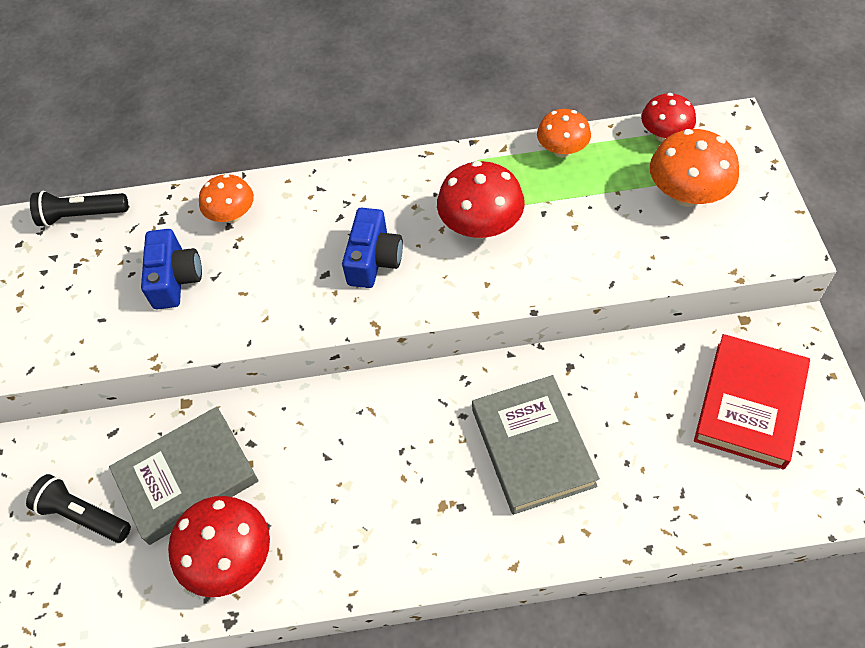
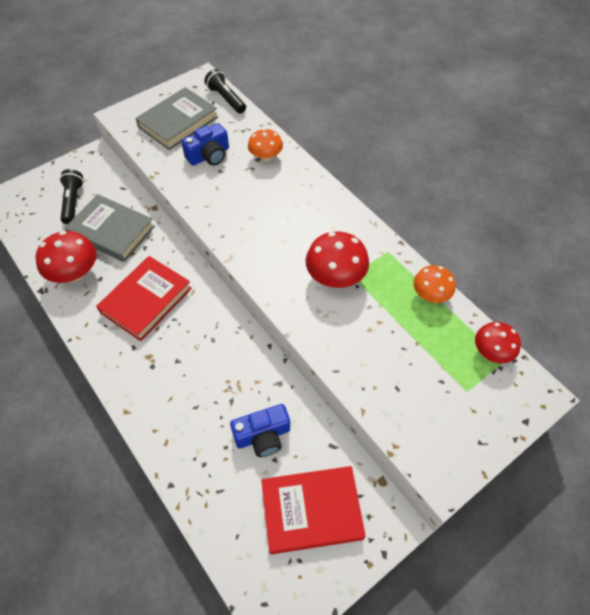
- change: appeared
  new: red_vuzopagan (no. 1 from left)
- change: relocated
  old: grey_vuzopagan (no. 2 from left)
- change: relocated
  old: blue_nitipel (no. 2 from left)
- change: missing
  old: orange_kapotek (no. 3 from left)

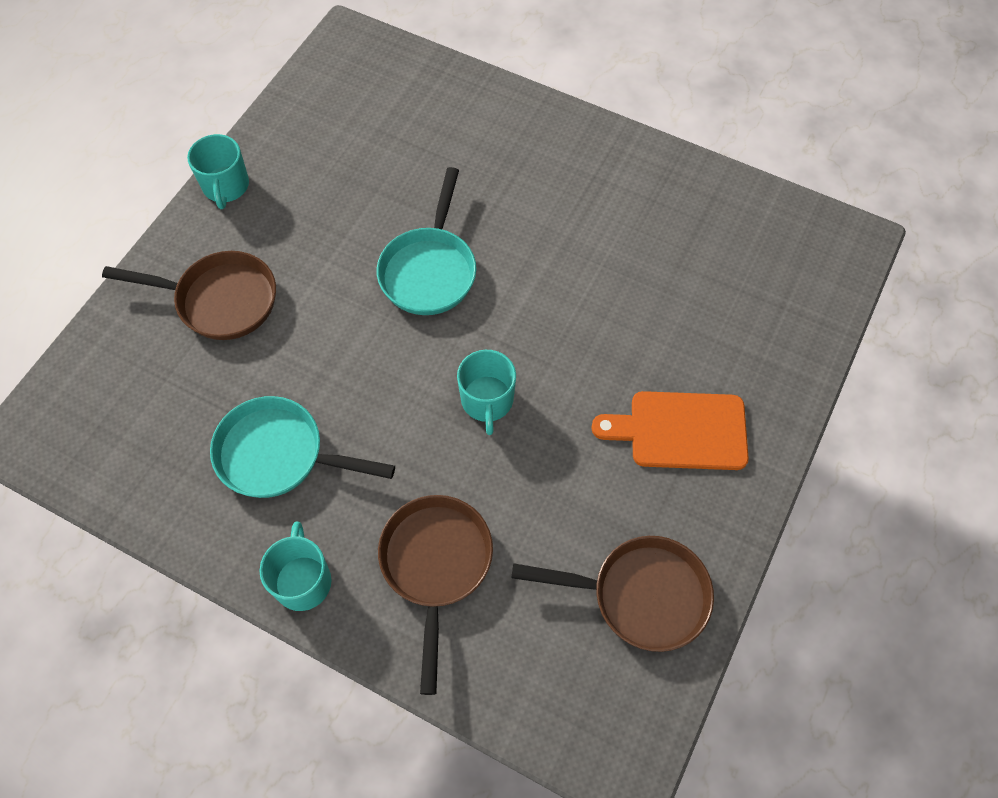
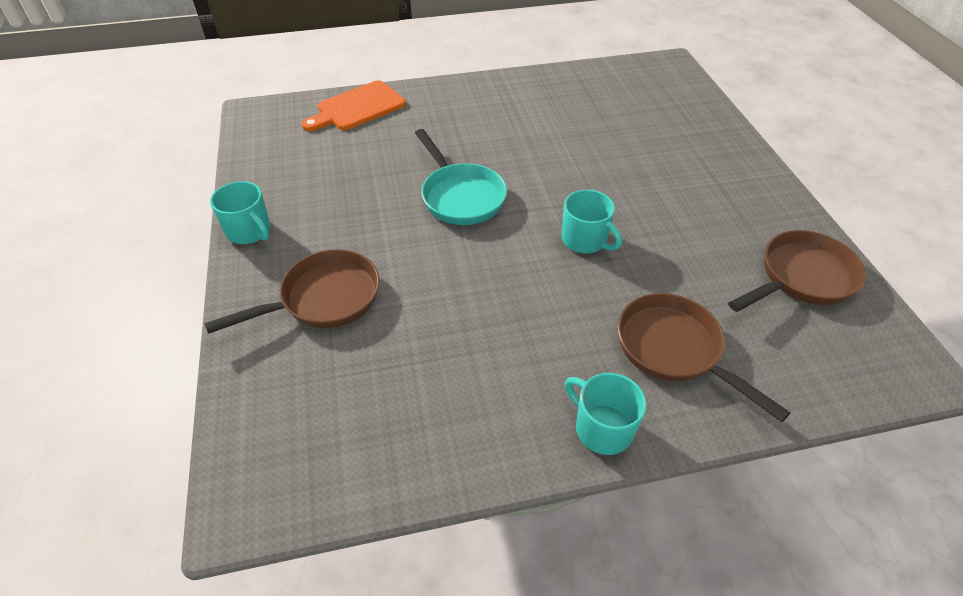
- change: relocated
  old: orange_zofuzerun
- change: missing
  old: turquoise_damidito (no. 1 from left)

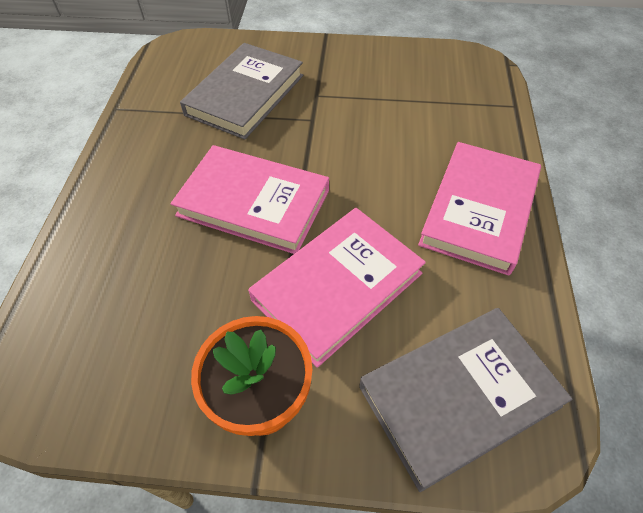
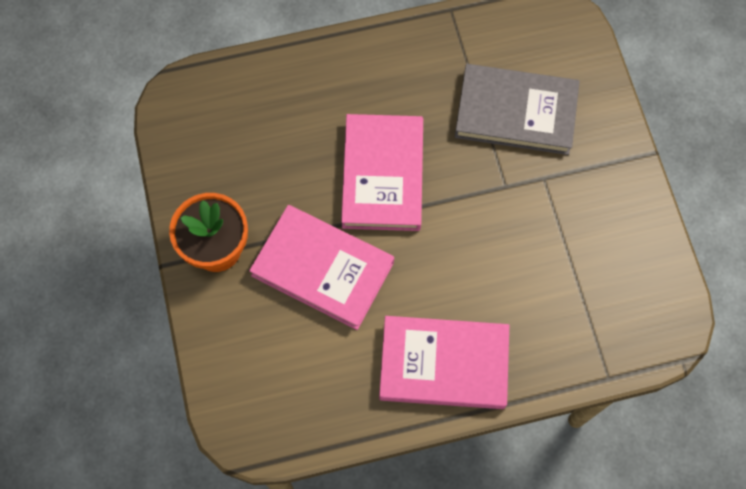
- change: missing
  old: grey_vuzopagan (no. 2 from left)

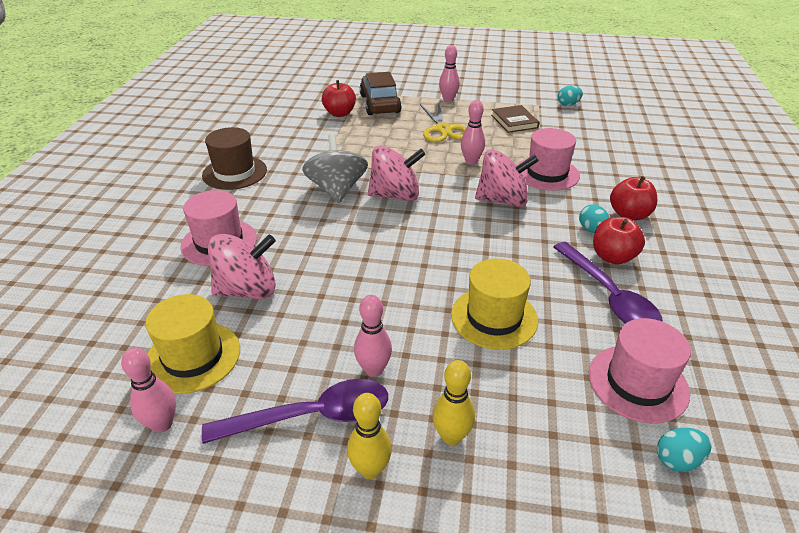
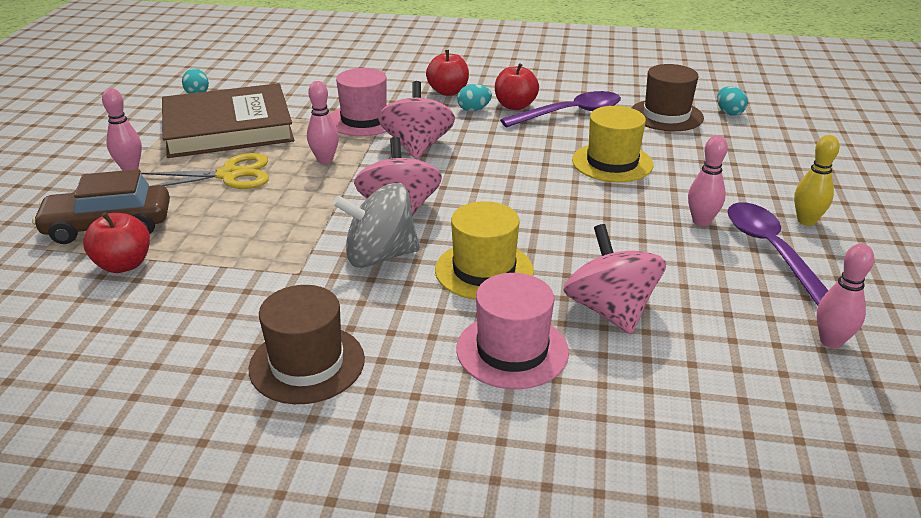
- change: size
  old: brown_vuzopagan
  factor: 2.22
- change: relocated
  old: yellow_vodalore (no. 1 from left)
- change: colour
  old: pink_vodalore (no. 3 from left)
  new: brown_vodalore (no. 2 from left)
- change: missing
  old: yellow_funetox (no. 2 from left)

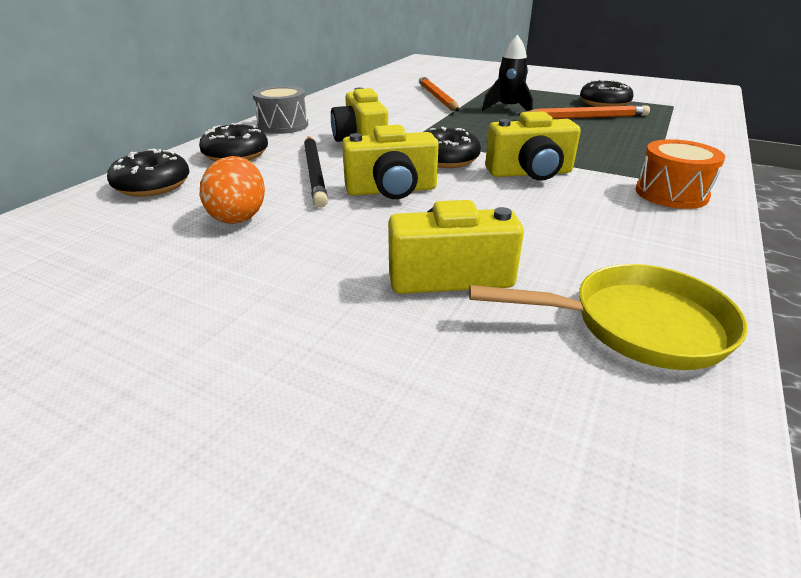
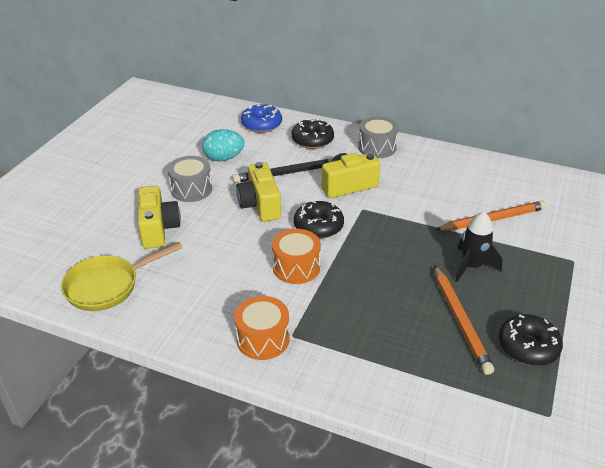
- change: spun
  old: yellow_damidito
  degrees: 60
- change: appeared
  new: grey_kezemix (no. 1 from left)
- change: colour
  old: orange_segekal
  new: turquoise_segekal
- change: colour
  old: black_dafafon (no. 1 from left)
  new: blue_dafafon
- change: exchanged
  old: yellow_nitipel (no. 4 from left)
  new: orange_kezemix (no. 2 from left)

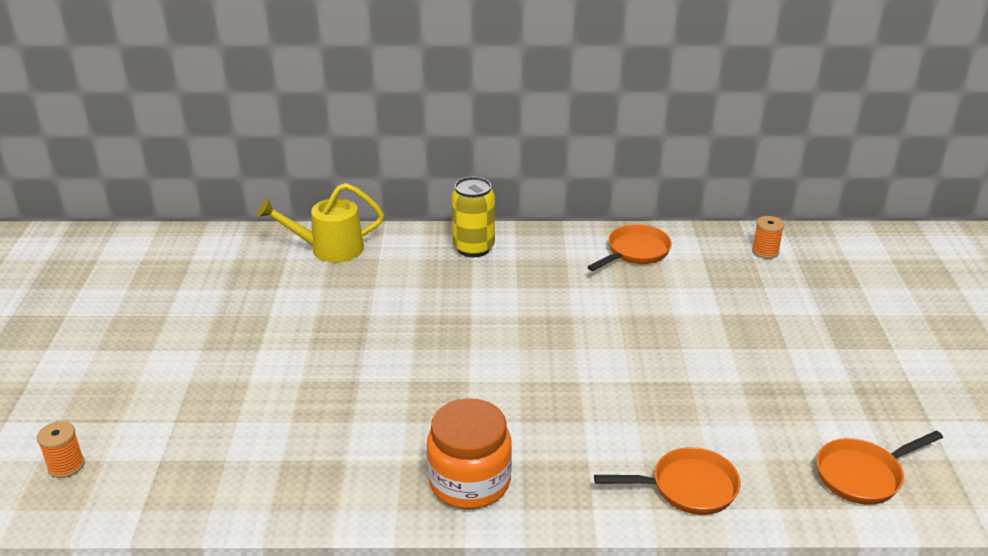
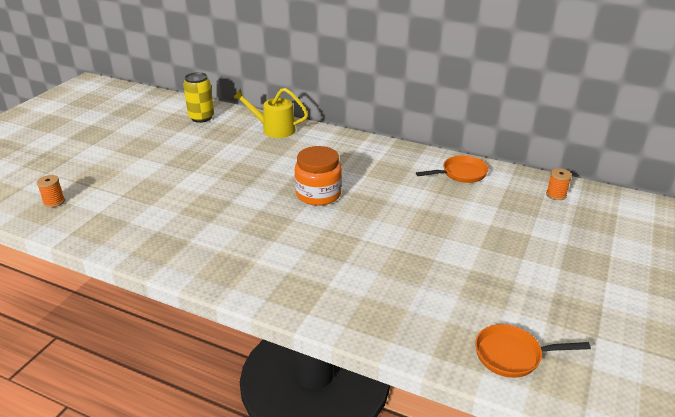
- change: relocated
  old: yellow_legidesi
- change: relocated
  old: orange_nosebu
- change: missing
  old: orange_damidito (no. 2 from left)

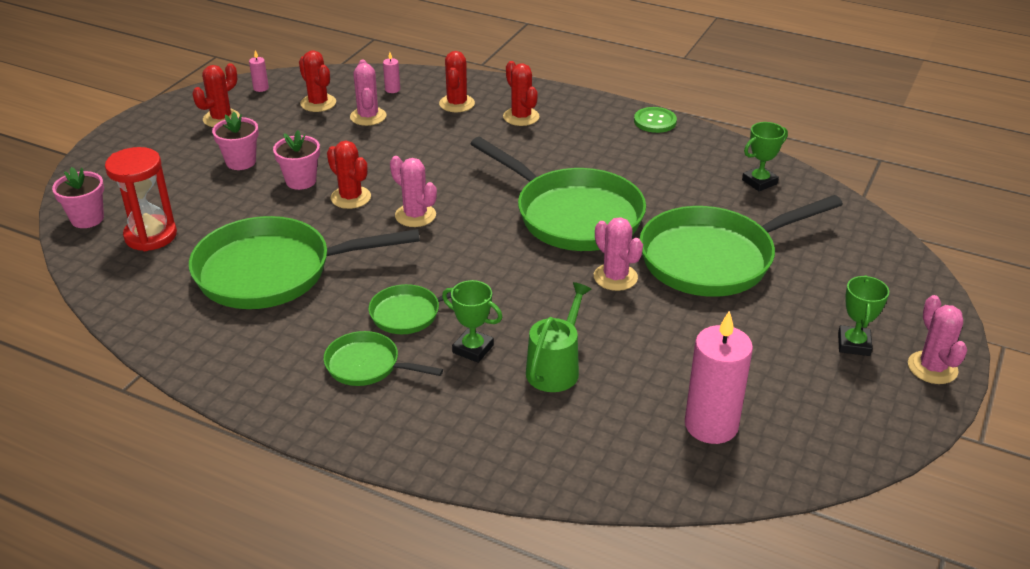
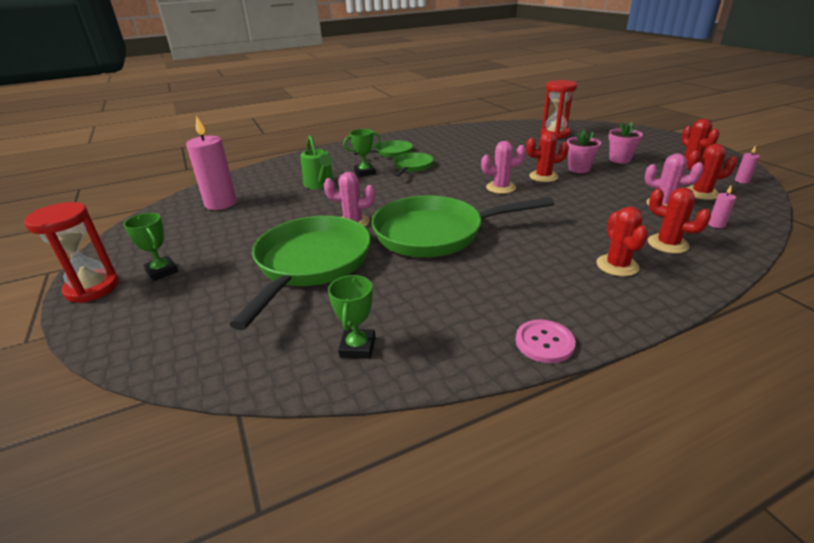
- change: exchanged
  old: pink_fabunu (no. 4 from left)
  new: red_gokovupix (no. 1 from left)
- change: colour
  old: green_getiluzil
  new: pink_getiluzil
- change: spun
  old: red_fabunu (no. 5 from left in the first image)
  degrees: 75
- change: missing
  old: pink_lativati (no. 1 from left)
- change: missing
  old: green_damidito (no. 1 from left)

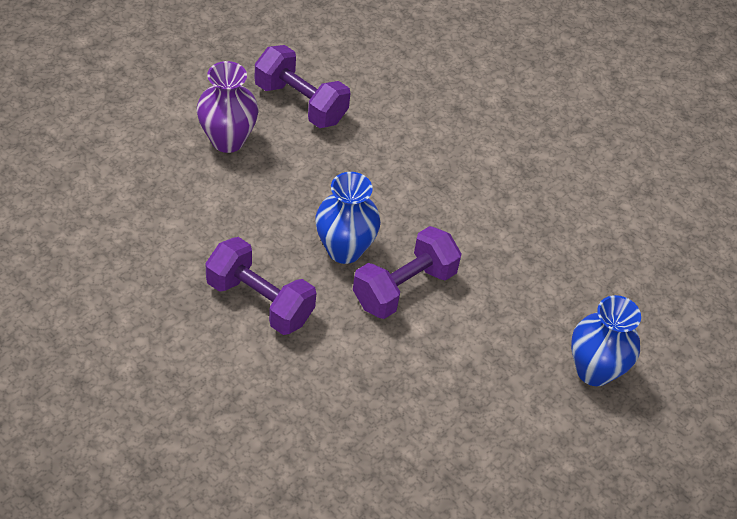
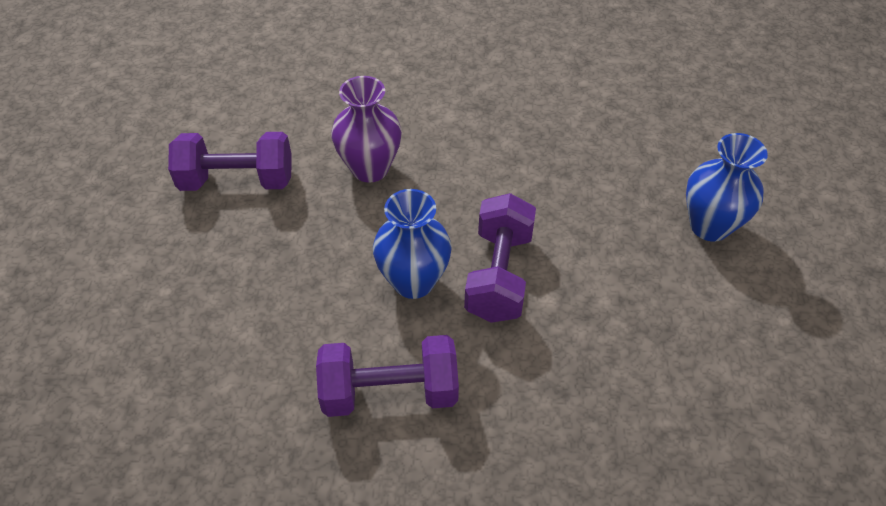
- change: relocated
  old: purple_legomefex

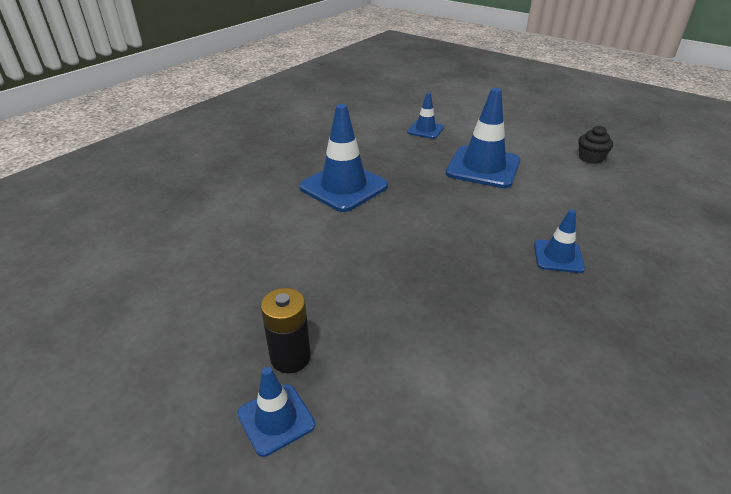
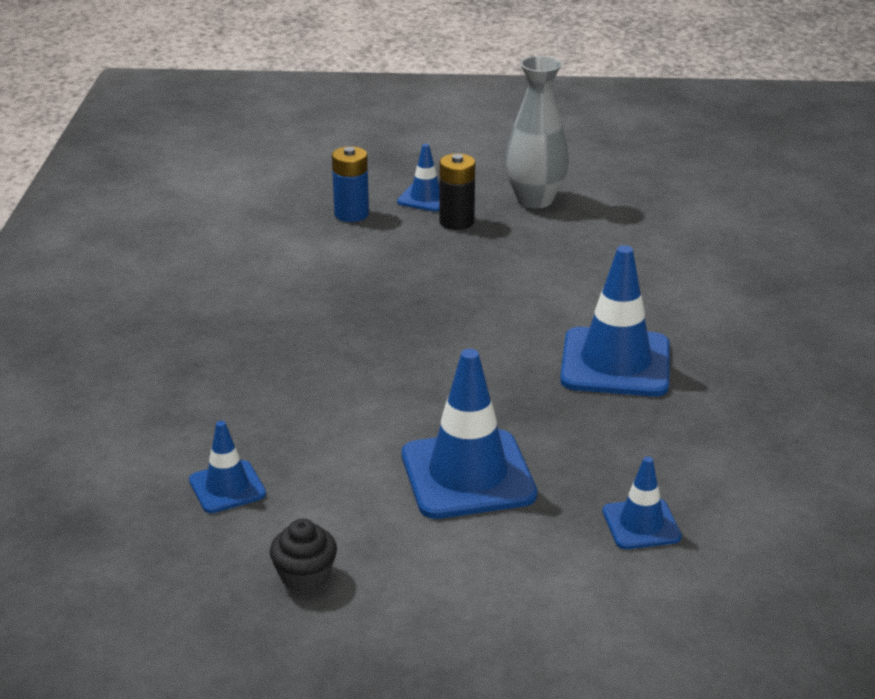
- change: relocated
  old: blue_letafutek (no. 5 from left in the first image)
  new: blue_letafutek (no. 1 from left)
- change: appeared
  new: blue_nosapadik
- change: appeared
  new: grey_legomefex

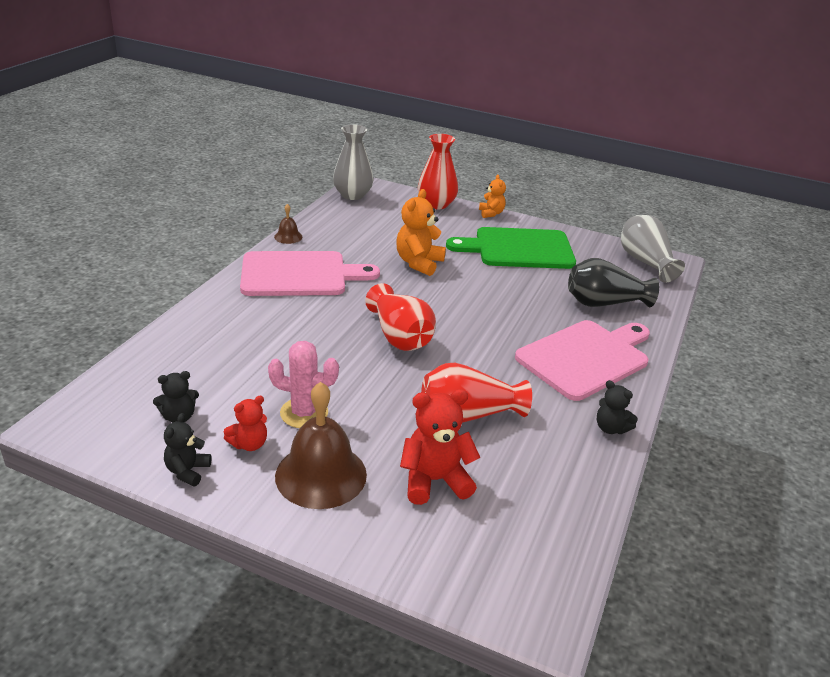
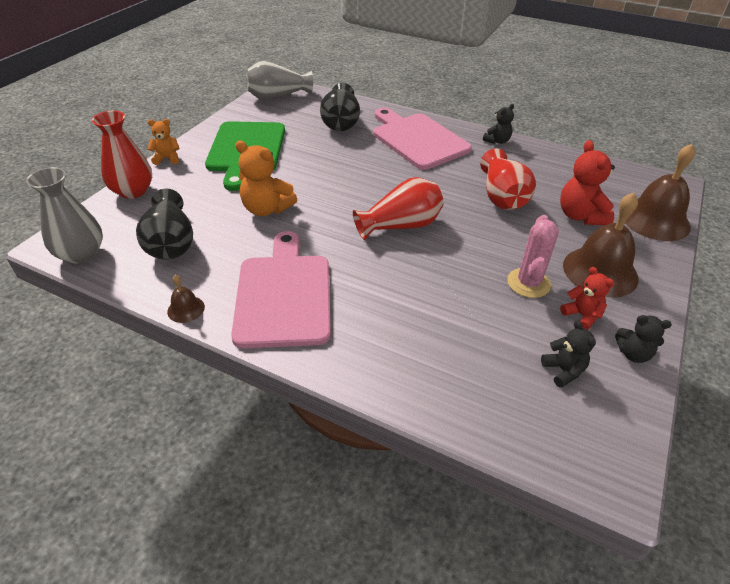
- change: appeared
  new: black_legomefex (no. 1 from left)
- change: appeared
  new: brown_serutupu (no. 3 from left)

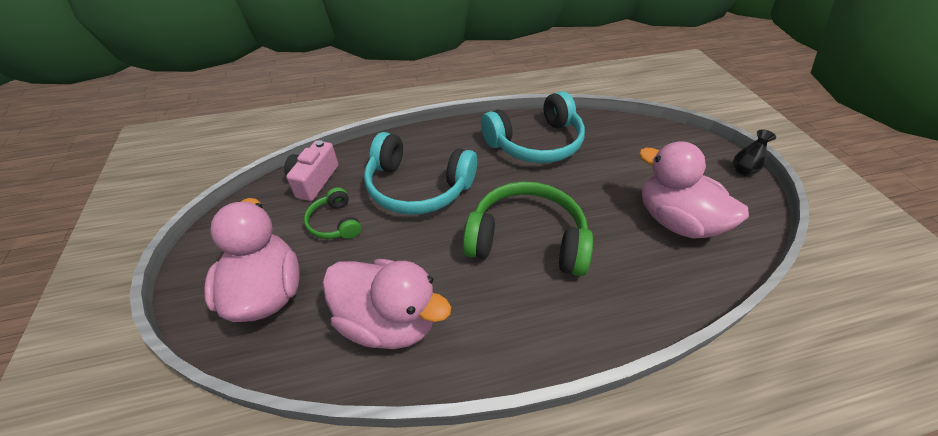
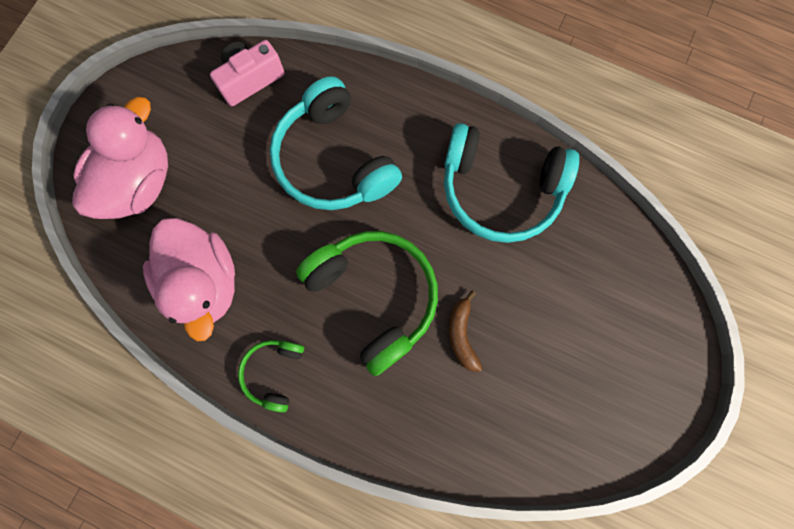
- change: relocated
  old: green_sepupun (no. 1 from left)
- change: appeared
  new: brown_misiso
- change: missing
  old: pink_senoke (no. 3 from left)
- change: missing
  old: black_legomefex

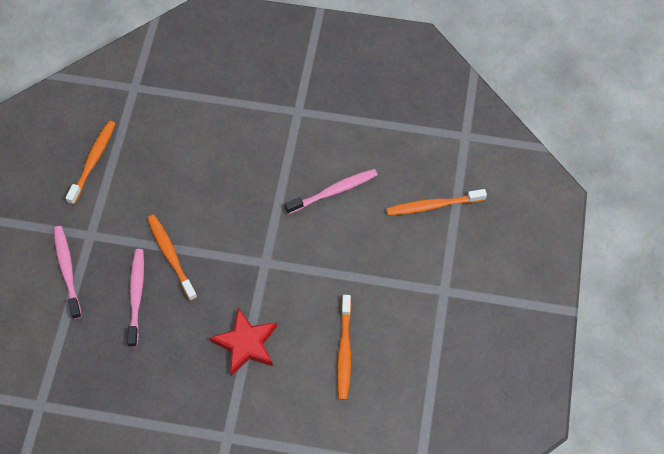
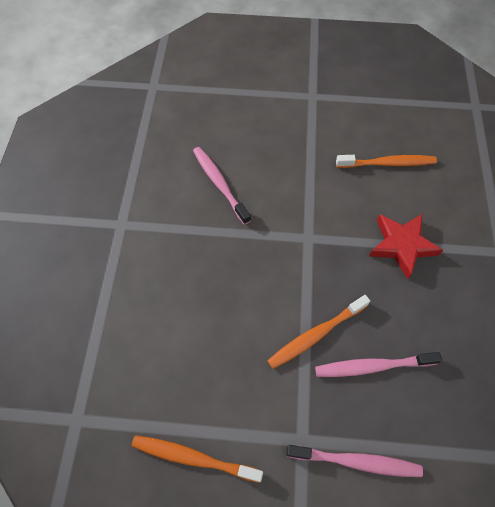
- change: spun
  old: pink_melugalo (no. 1 from left in the first image)
  degrees: -150
- change: missing
  old: orange_melugalo (no. 4 from left)

